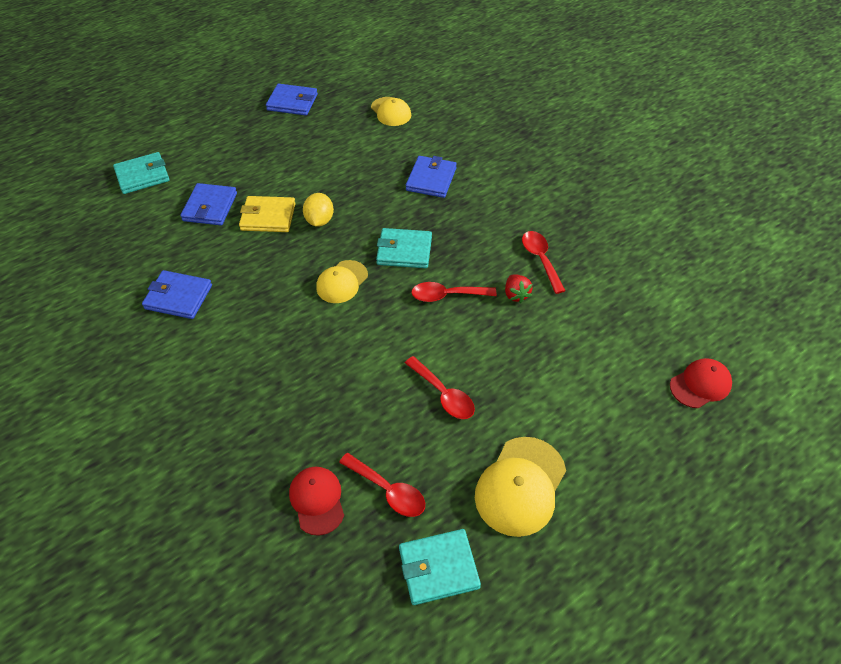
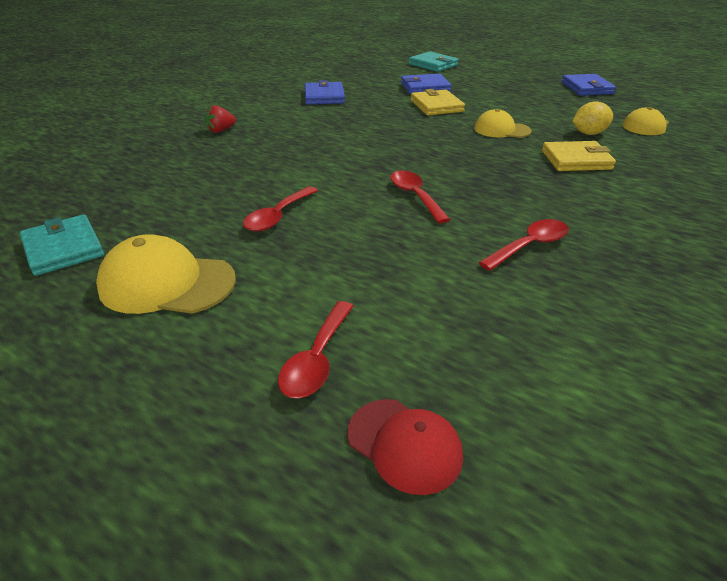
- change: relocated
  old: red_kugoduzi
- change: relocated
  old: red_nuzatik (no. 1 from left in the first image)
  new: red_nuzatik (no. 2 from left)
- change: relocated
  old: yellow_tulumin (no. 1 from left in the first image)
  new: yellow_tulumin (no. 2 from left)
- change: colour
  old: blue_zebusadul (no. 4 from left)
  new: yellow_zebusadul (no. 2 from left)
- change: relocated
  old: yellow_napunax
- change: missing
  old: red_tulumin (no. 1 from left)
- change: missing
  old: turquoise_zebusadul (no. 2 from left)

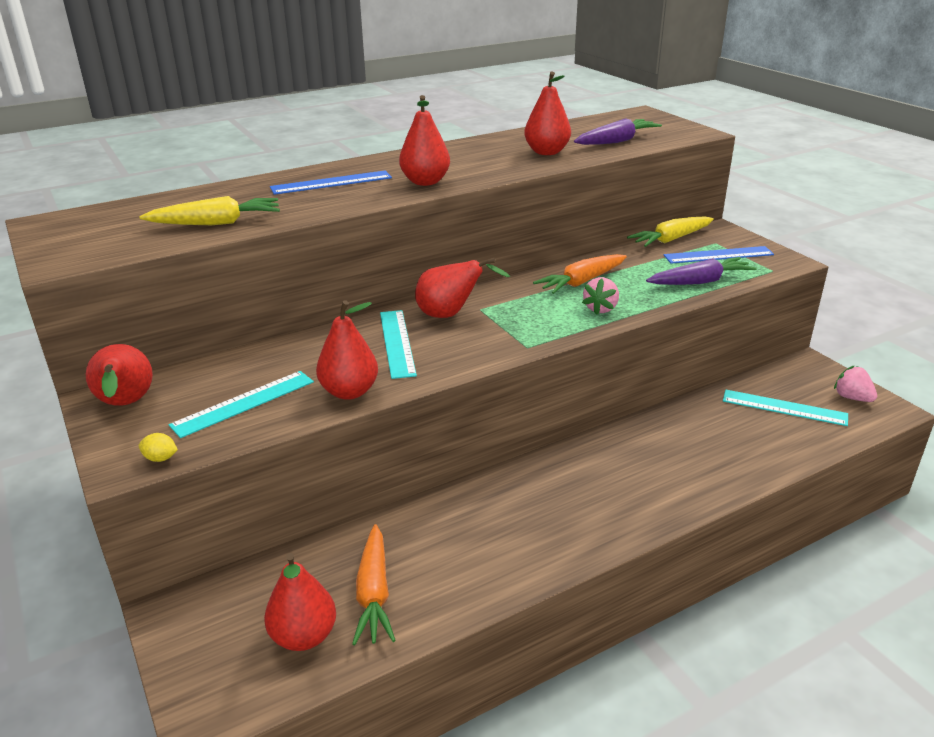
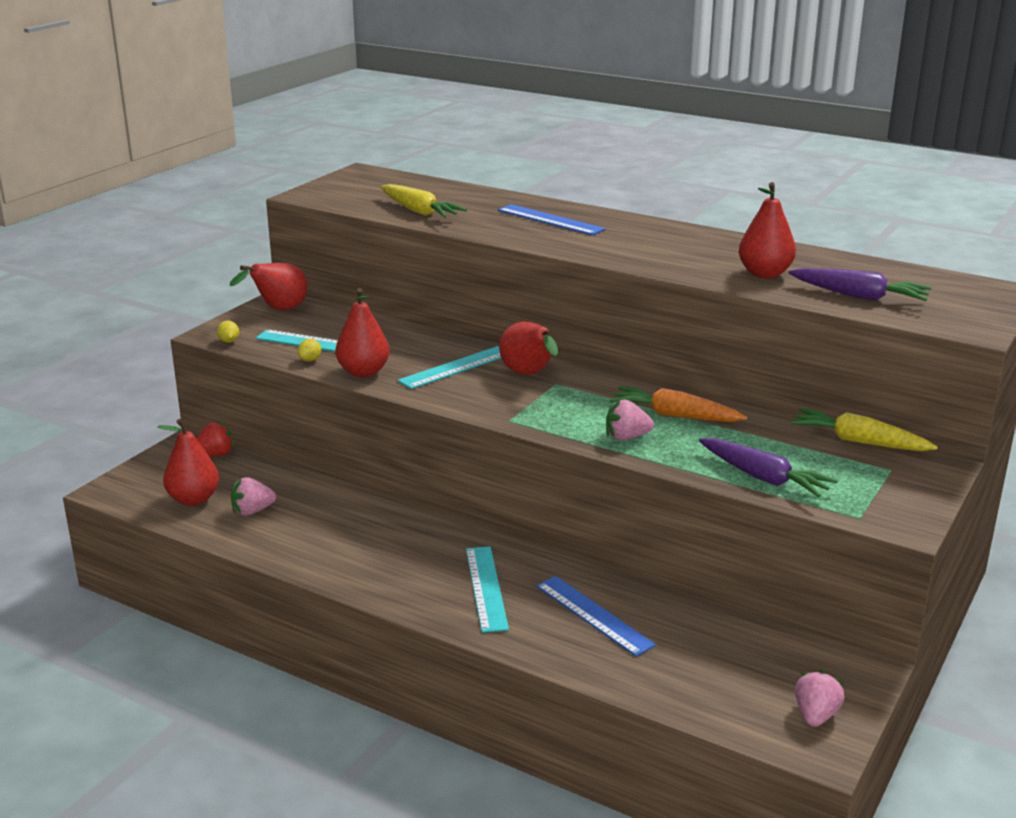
- change: appeared
  new: red_kugoduzi
- change: exchanged
  old: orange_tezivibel (no. 1 from left)
  new: pink_kugoduzi (no. 1 from left)
- change: appeared
  new: yellow_napunax (no. 2 from left)
- change: relocated
  old: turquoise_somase (no. 3 from left)
- change: relocated
  old: blue_somase (no. 2 from left)
- change: missing
  old: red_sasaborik (no. 4 from left)

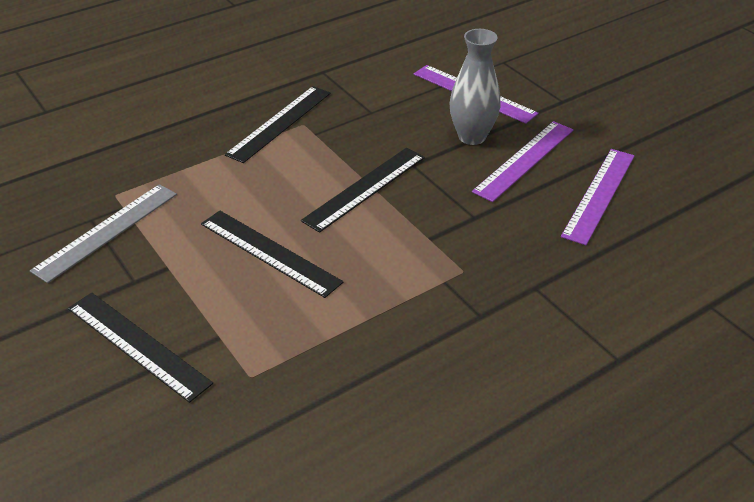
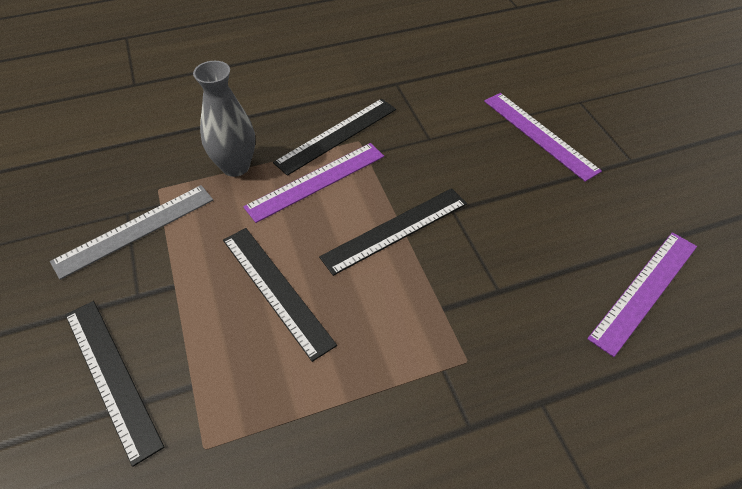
- change: relocated
  old: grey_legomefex
- change: relocated
  old: purple_somase (no. 2 from left in the first image)
  new: purple_somase (no. 1 from left)

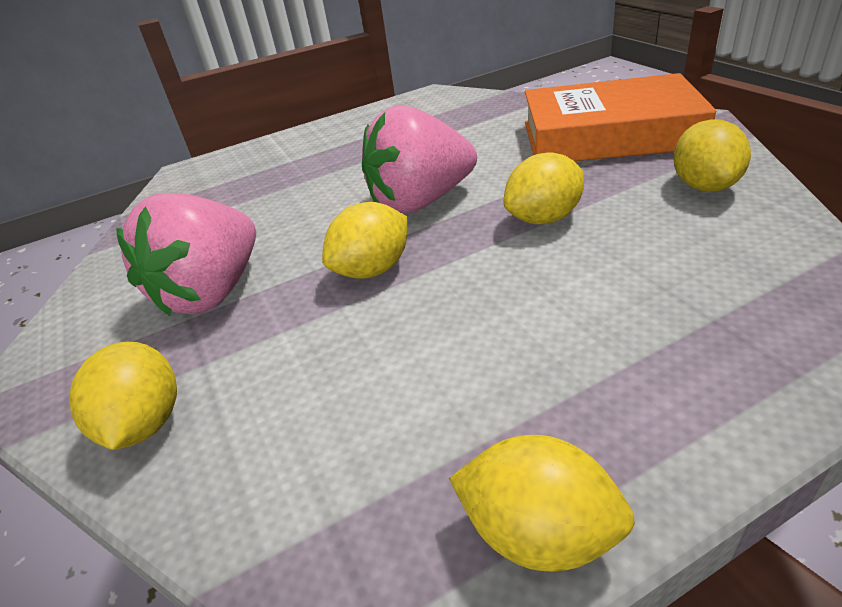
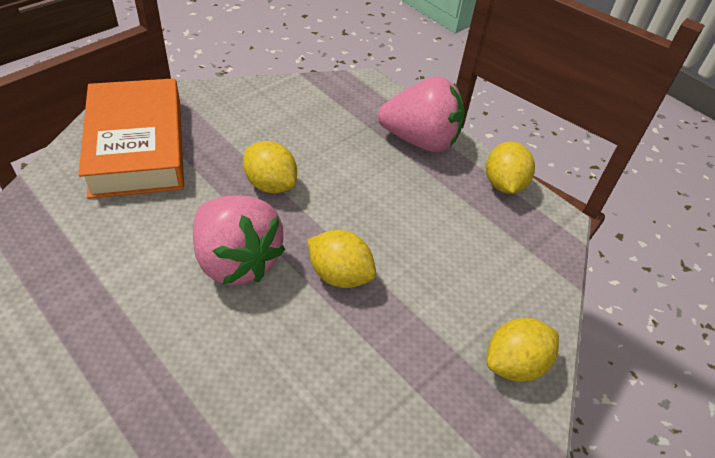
- change: relocated
  old: pink_kugoduzi (no. 1 from left in the first image)
  new: pink_kugoduzi (no. 2 from left)
- change: missing
  old: yellow_napunax (no. 5 from left)

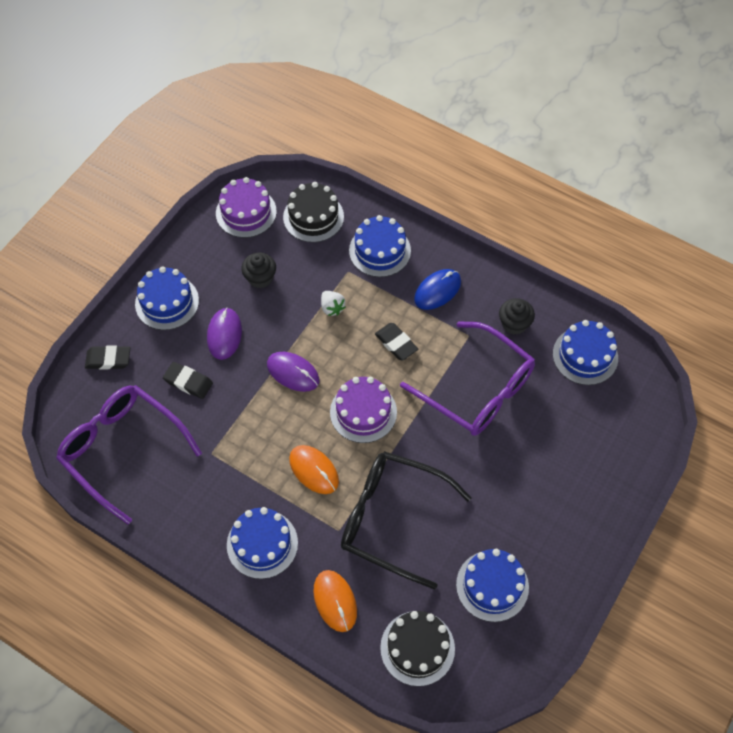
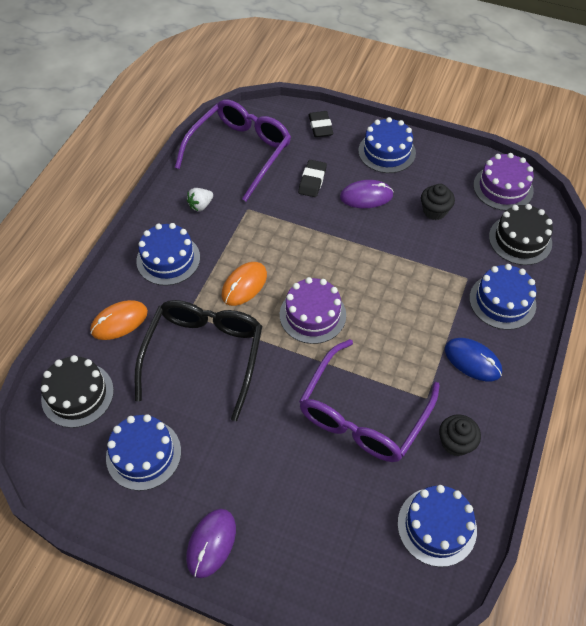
- change: relocated
  old: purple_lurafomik (no. 2 from left in the first image)
  new: purple_lurafomik (no. 1 from left)
- change: relocated
  old: white_kugoduzi
- change: missing
  old: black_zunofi (no. 3 from left)

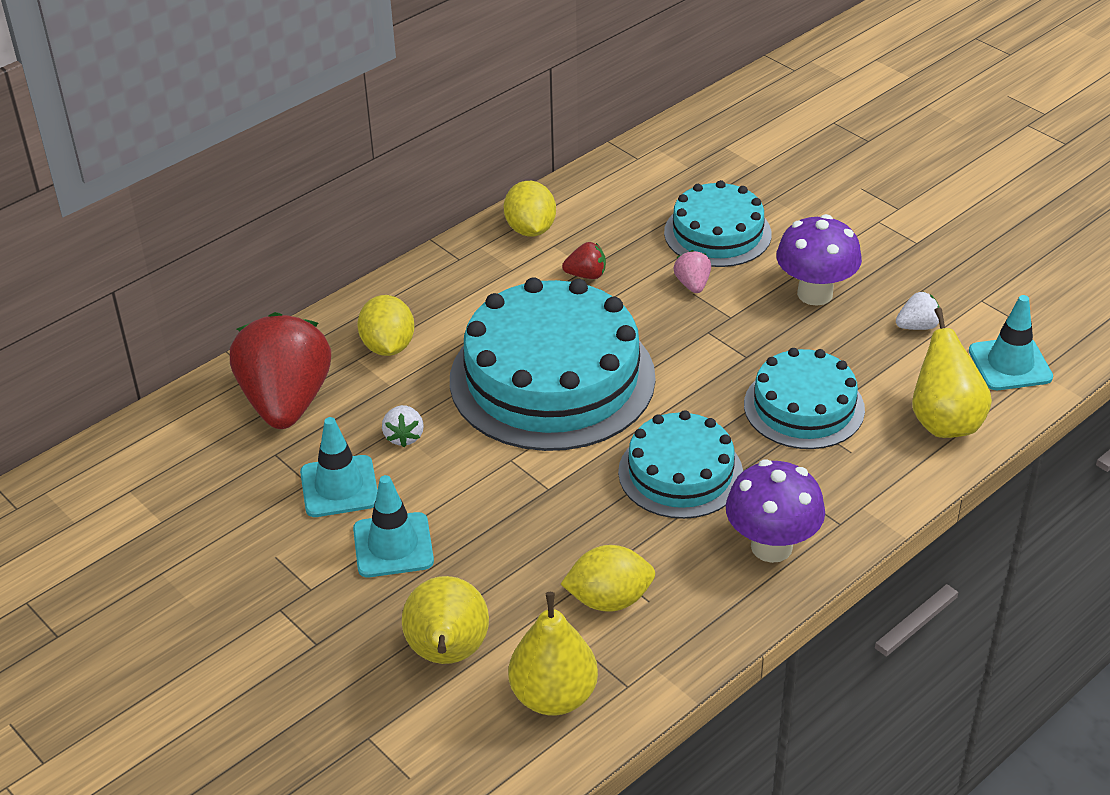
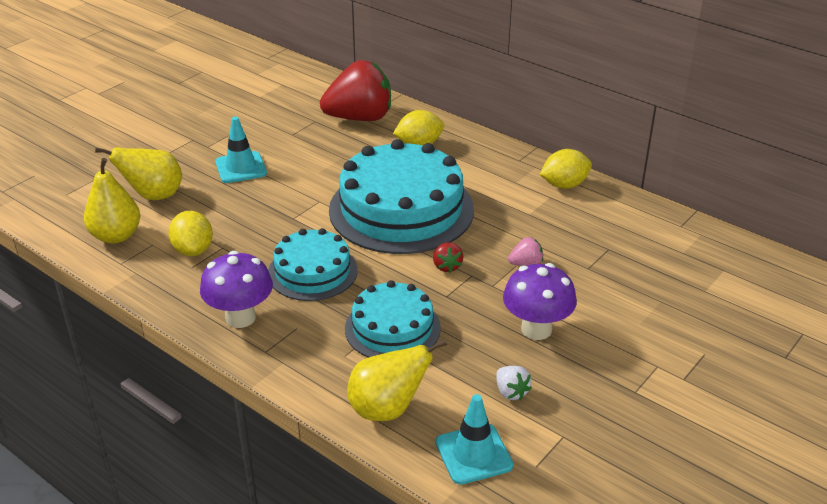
- change: relocated
  old: red_kugoduzi (no. 2 from left)
- change: missing
  old: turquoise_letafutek (no. 1 from left)
- change: missing
  old: white_kugoduzi (no. 1 from left)
- change: missing
  old: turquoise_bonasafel (no. 3 from left)

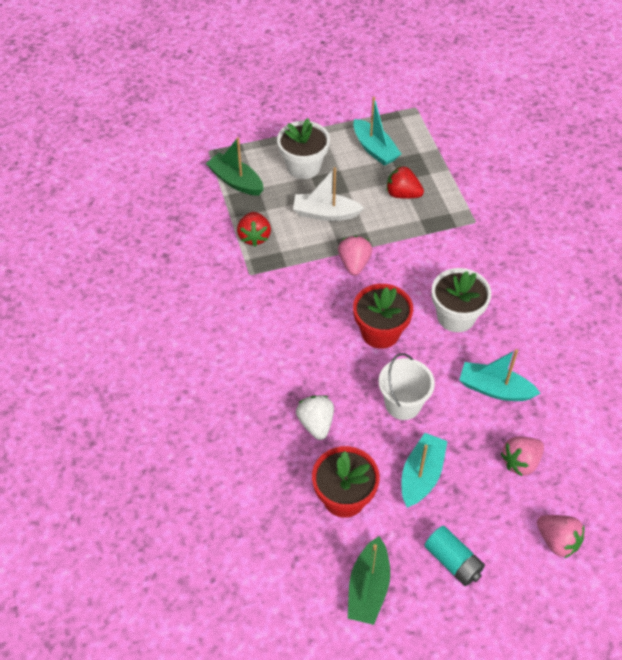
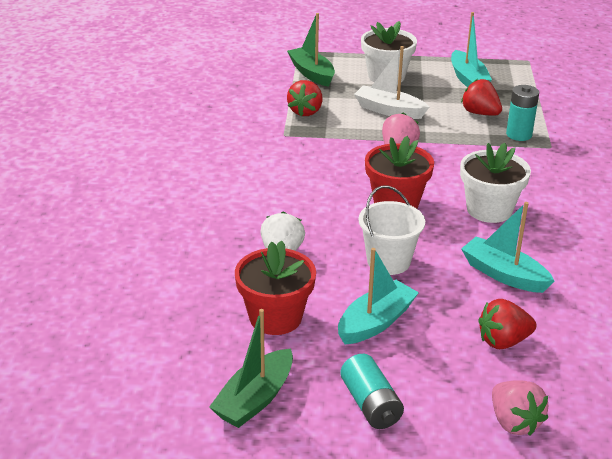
- change: colour
  old: pink_kugoduzi (no. 2 from left)
  new: red_kugoduzi (no. 3 from left)
- change: appeared
  new: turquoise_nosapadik (no. 2 from left)

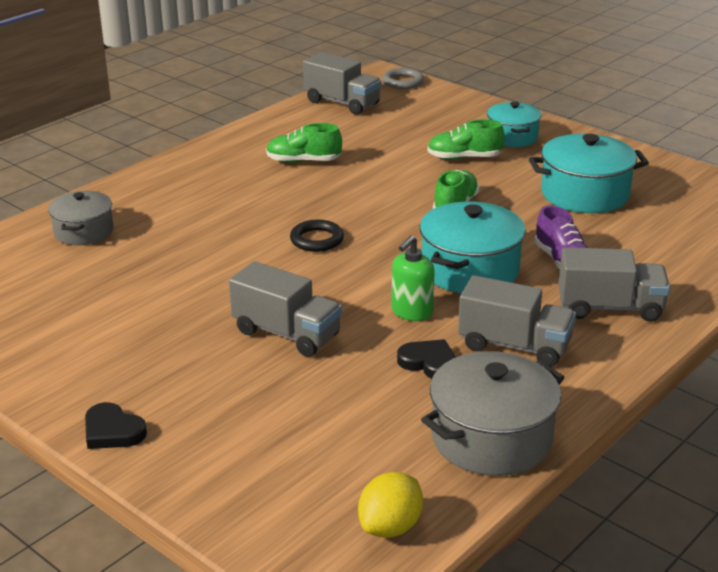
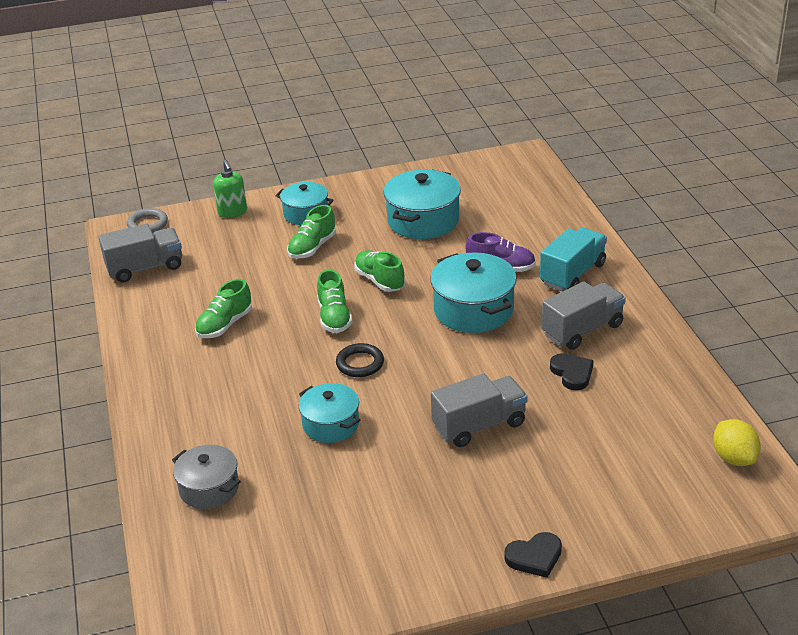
- change: relocated
  old: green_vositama
- change: appeared
  new: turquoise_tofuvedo (no. 2 from left)
- change: appeared
  new: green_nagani (no. 3 from left)
- change: colour
  old: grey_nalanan (no. 4 from left)
  new: turquoise_nalanan
- change: spun
  old: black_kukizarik (no. 2 from left)
  degrees: 90
- change: missing
  old: grey_tofuvedo (no. 2 from left)

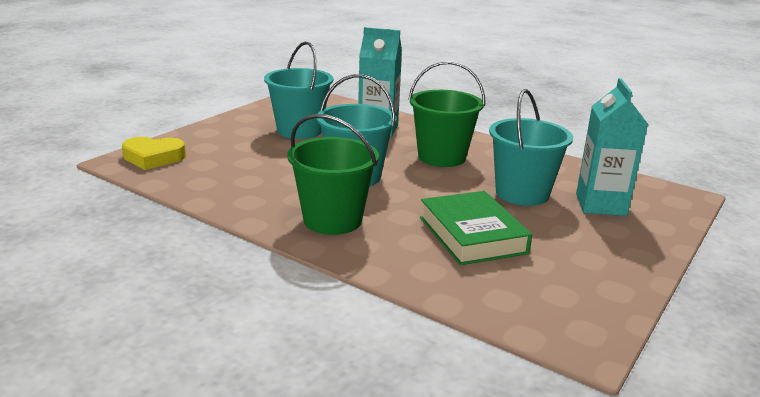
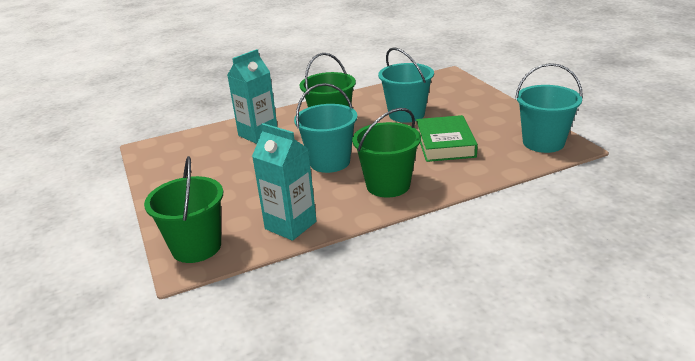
- change: exchanged
  old: yellow_kukizarik
  new: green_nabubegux (no. 1 from left)
- change: relocated
  old: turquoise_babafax (no. 2 from left)
- change: spun
  old: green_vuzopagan
  degrees: 75
- change: relocated
  old: turquoise_nabubegux (no. 1 from left in the first image)
  new: turquoise_nabubegux (no. 3 from left)

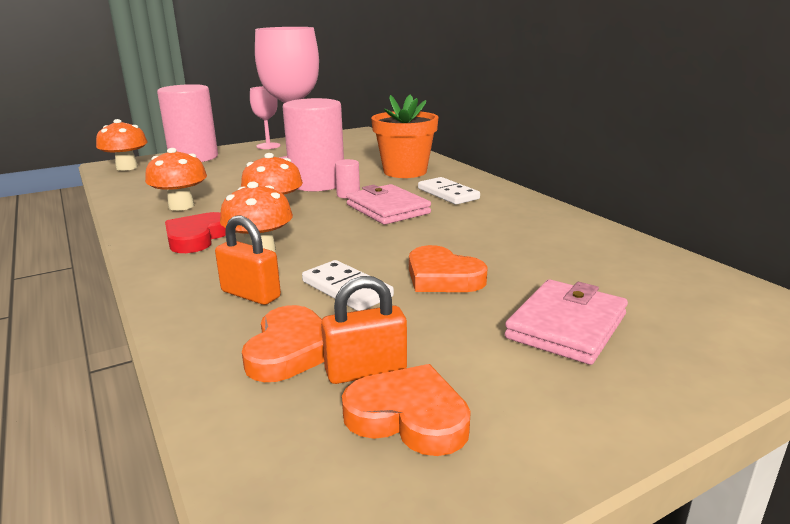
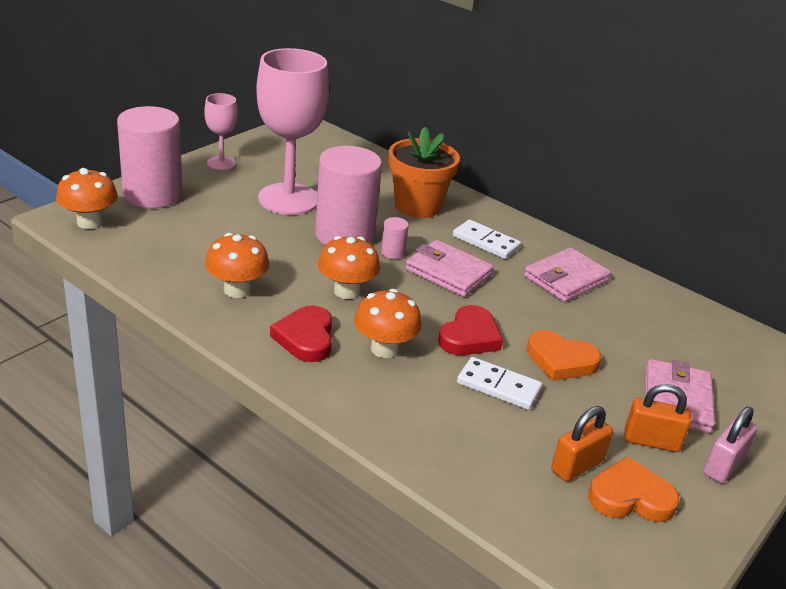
- change: appeared
  new: red_kukizarik (no. 2 from left)
- change: appeared
  new: pink_zebusadul (no. 2 from left)
- change: relocated
  old: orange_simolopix (no. 1 from left in the first image)
  new: orange_simolopix (no. 2 from left)
- change: appeared
  new: pink_simolopix
- change: missing
  old: orange_kukizarik (no. 1 from left)

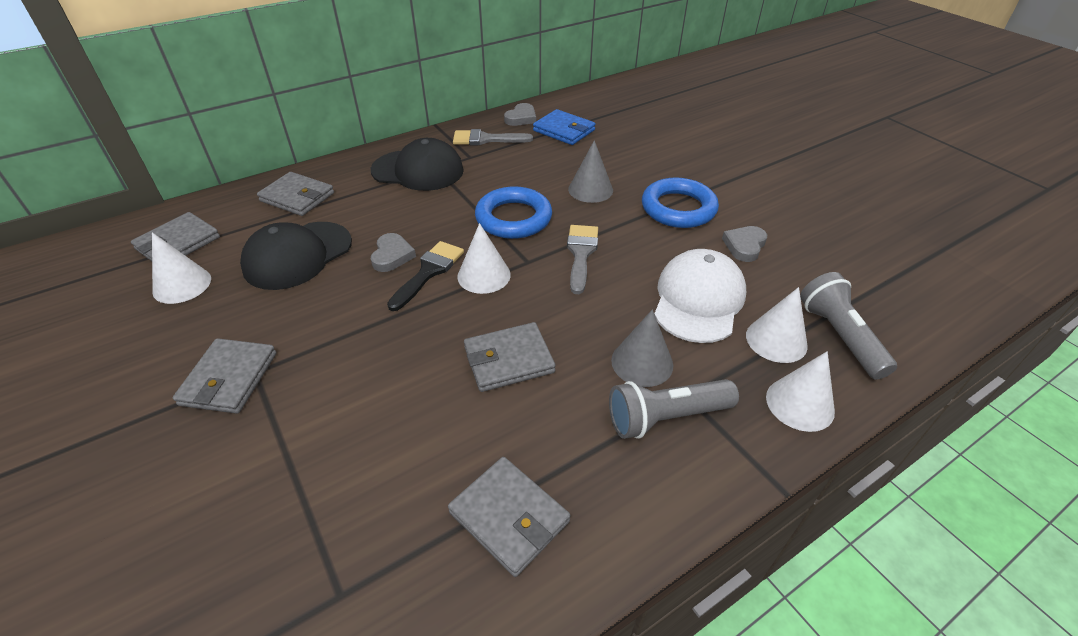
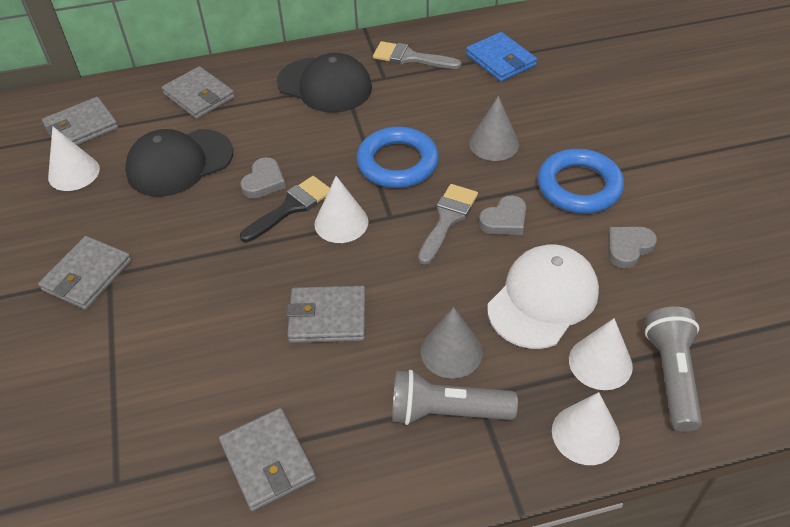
- change: relocated
  old: grey_kukizarik (no. 2 from left)

